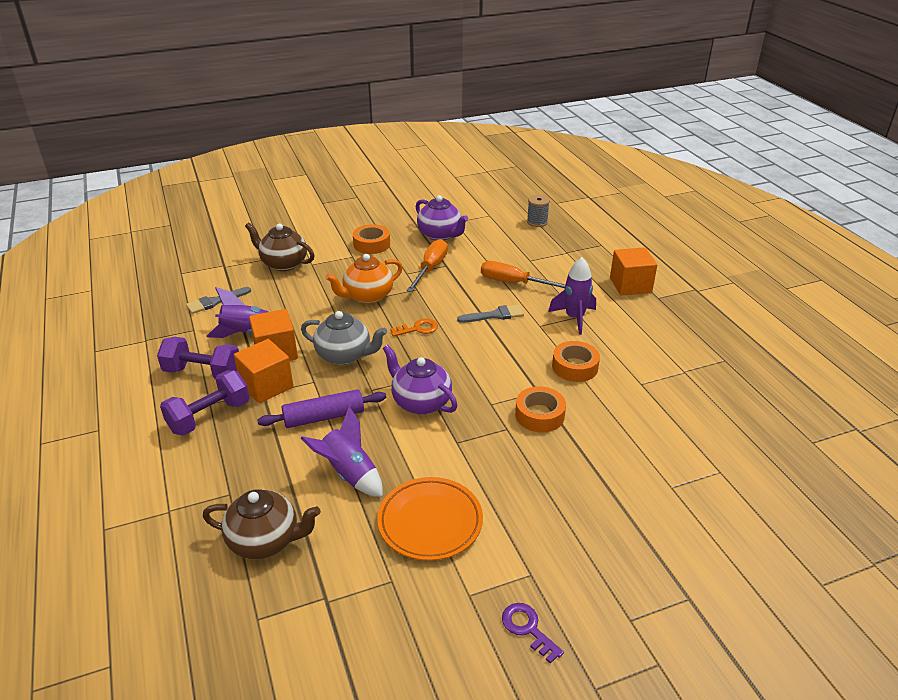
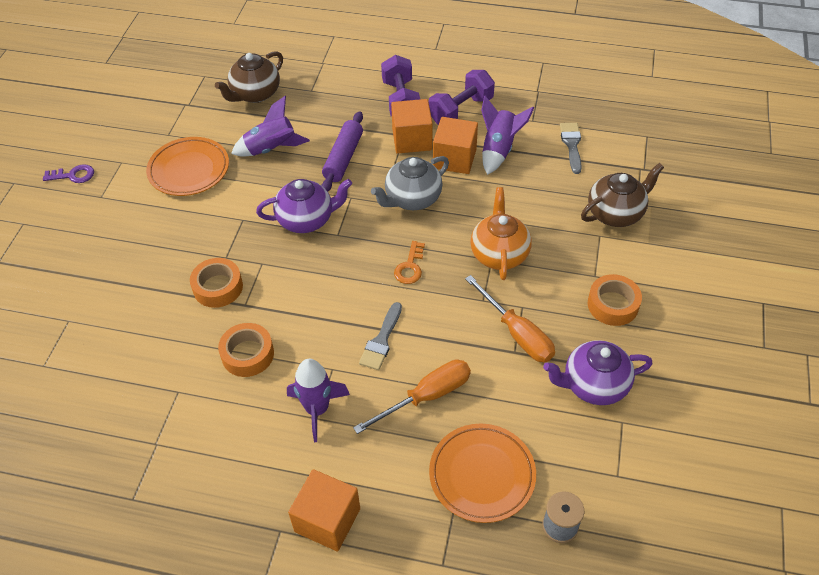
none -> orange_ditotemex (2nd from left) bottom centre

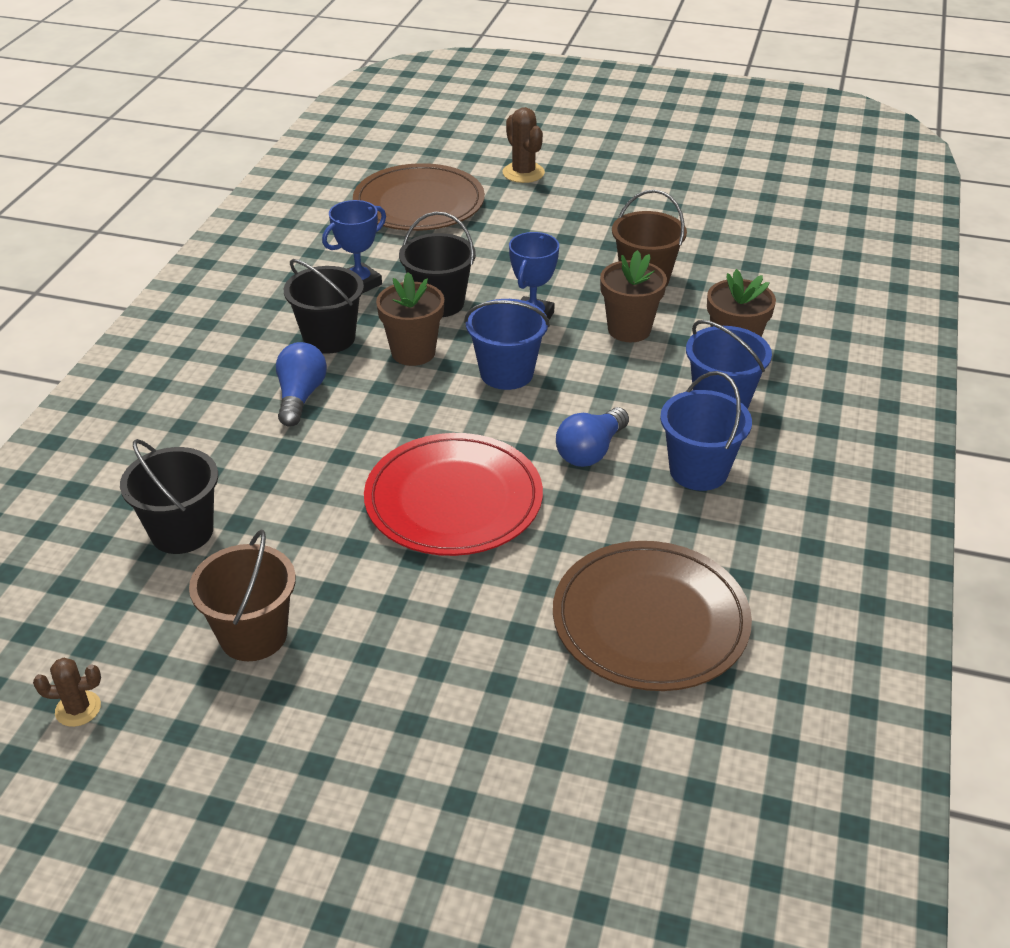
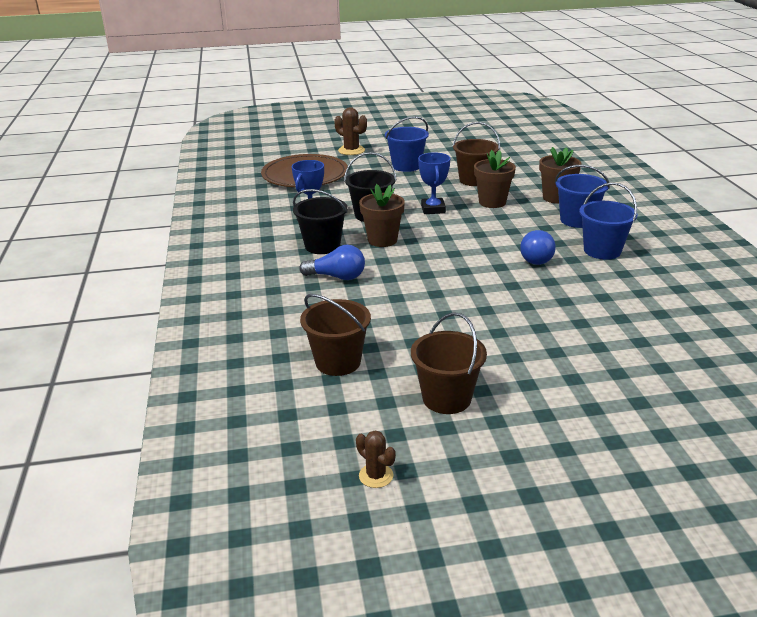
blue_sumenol (1st from left) centre -> blue_sumenol (1st from left) top centre, moved
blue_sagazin (1st from left) middle left -> blue_sagazin (1st from left) centre, 120 degrees clockwise
red_ditotemex centre -> none
black_sumenol (1st from left) middle left -> brown_sumenol (1st from left) centre
brown_ditotemex (2nd from left) centre -> none
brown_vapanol (1st from left in the first image) bottom left -> brown_vapanol (2nd from left) bottom centre, 75 degrees clockwise

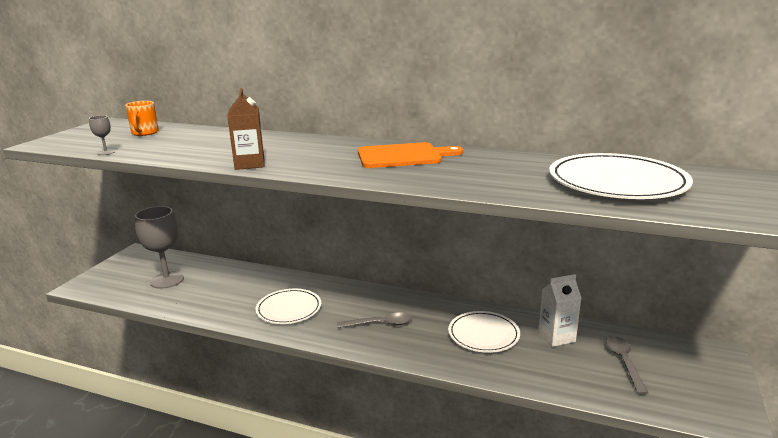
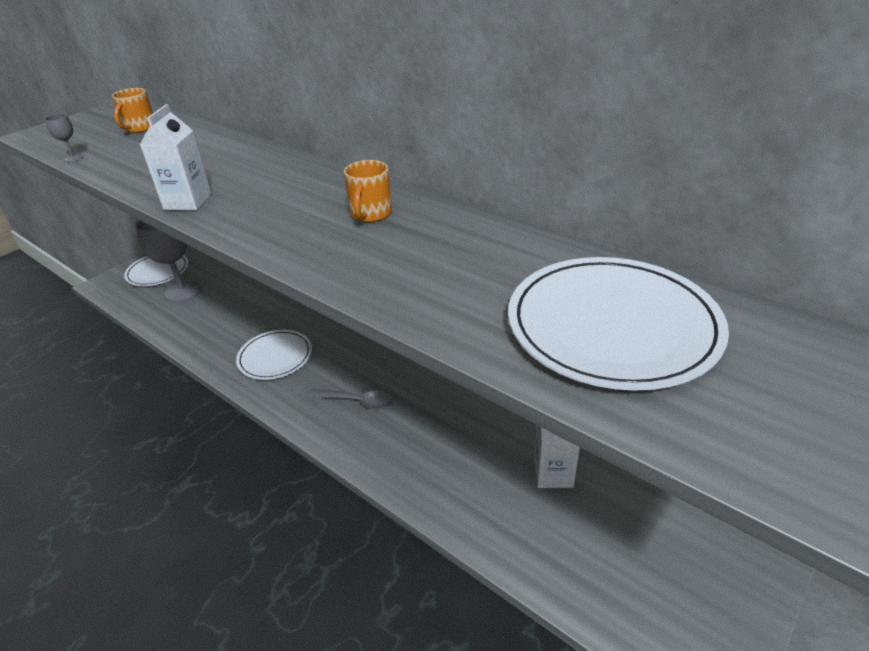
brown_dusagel top left -> white_dusagel (1st from left) top left
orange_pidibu centre -> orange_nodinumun (2nd from left) top centre
white_ditotemex (2nd from left in the first image) bottom centre -> white_ditotemex (1st from left) middle left, moved
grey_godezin (2nd from left) bottom right -> none

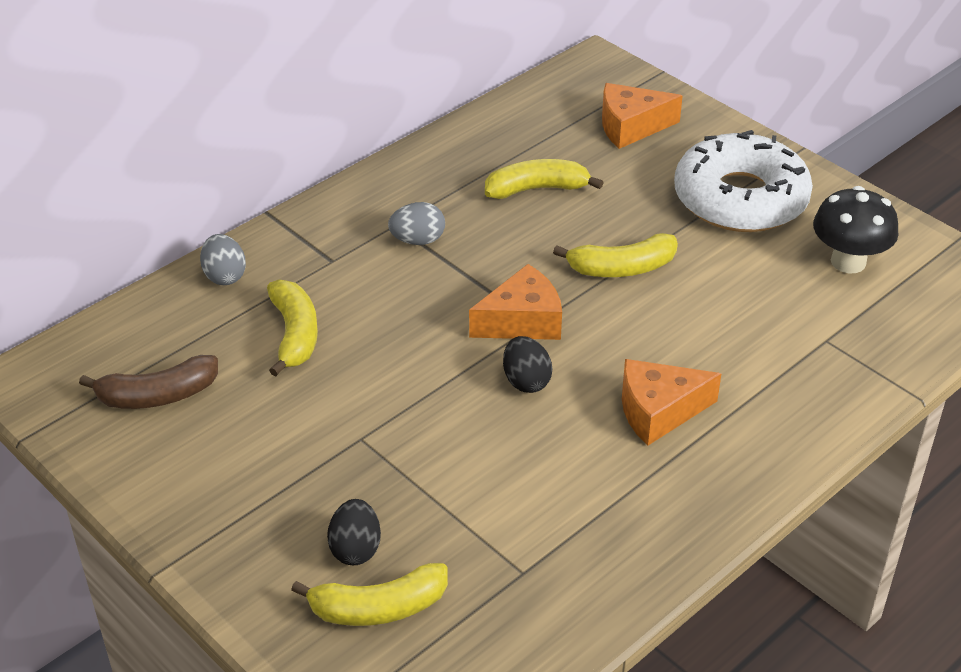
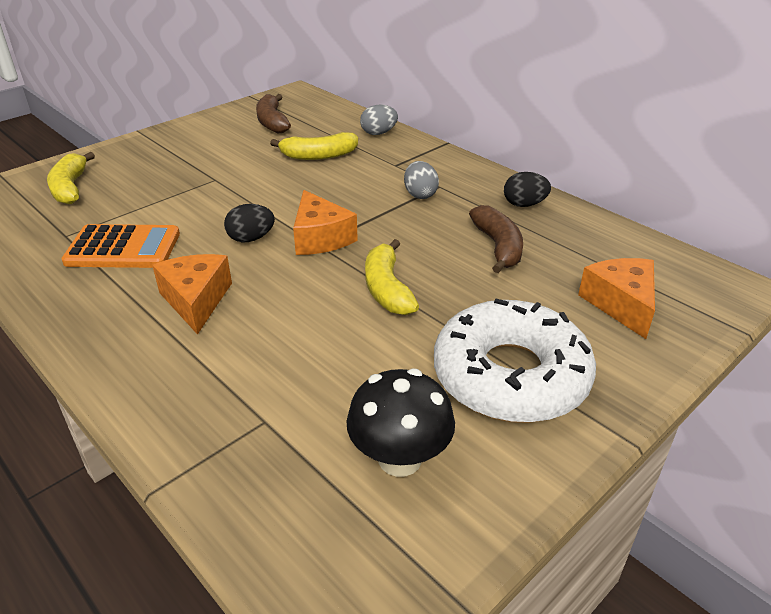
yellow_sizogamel (3rd from left) top centre -> brown_sizogamel (2nd from left) centre
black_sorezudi (1st from left in the first image) bottom centre -> black_sorezudi (2nd from left) top right, moved
none -> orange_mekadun middle left

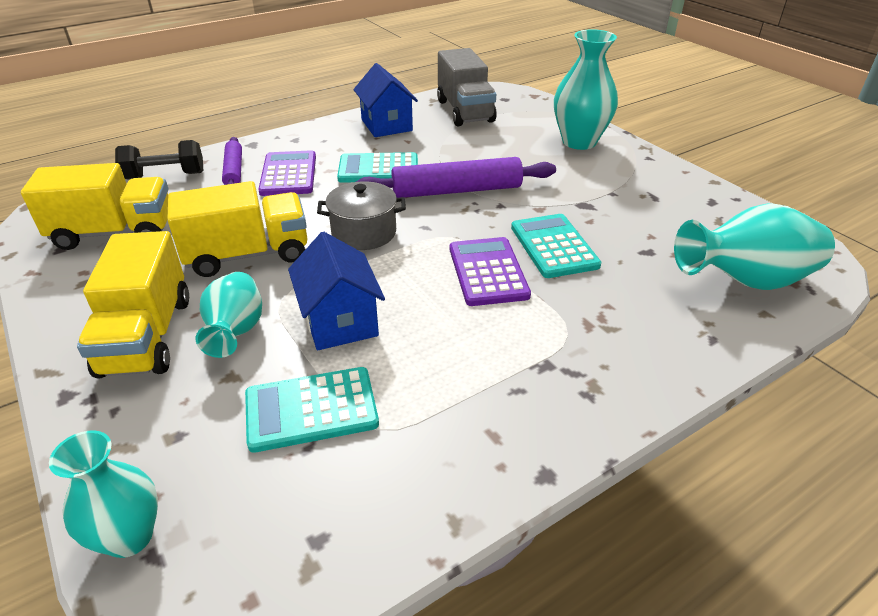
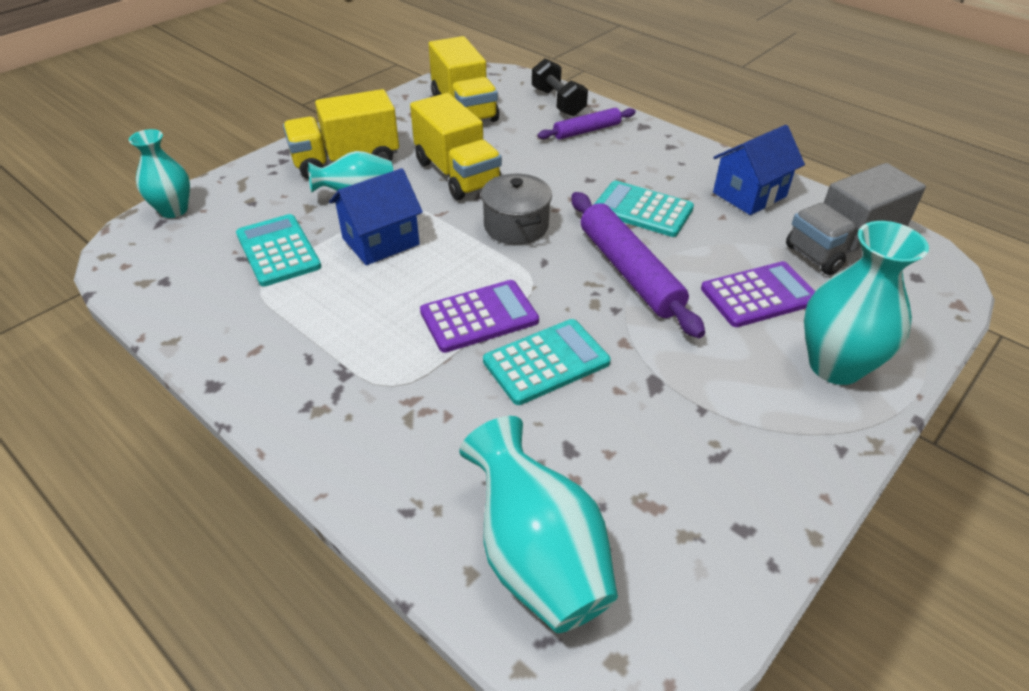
purple_mekadun (1st from left in the first image) top left -> purple_mekadun (2nd from left) middle right, moved
turquoise_mekadun (2nd from left in the first image) top centre -> turquoise_mekadun (3rd from left) top centre, 45 degrees counterclockwise

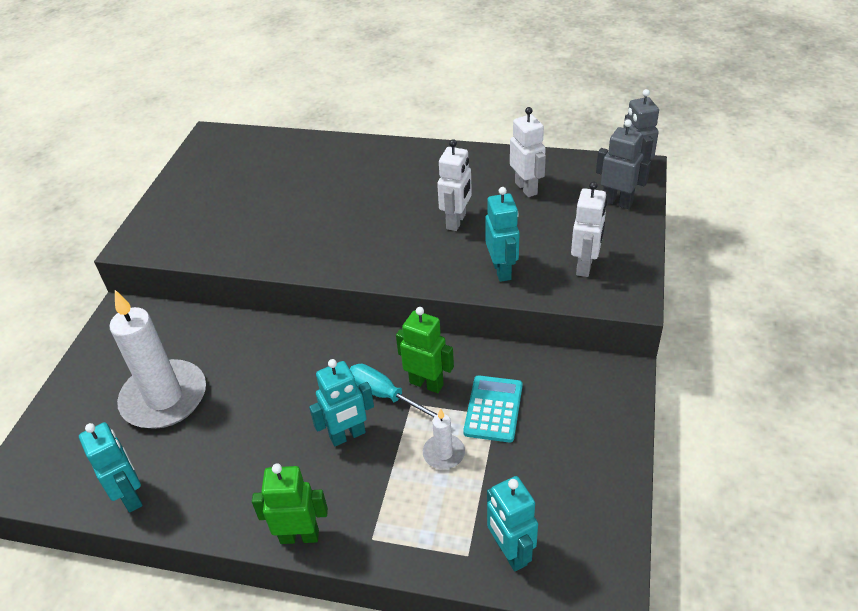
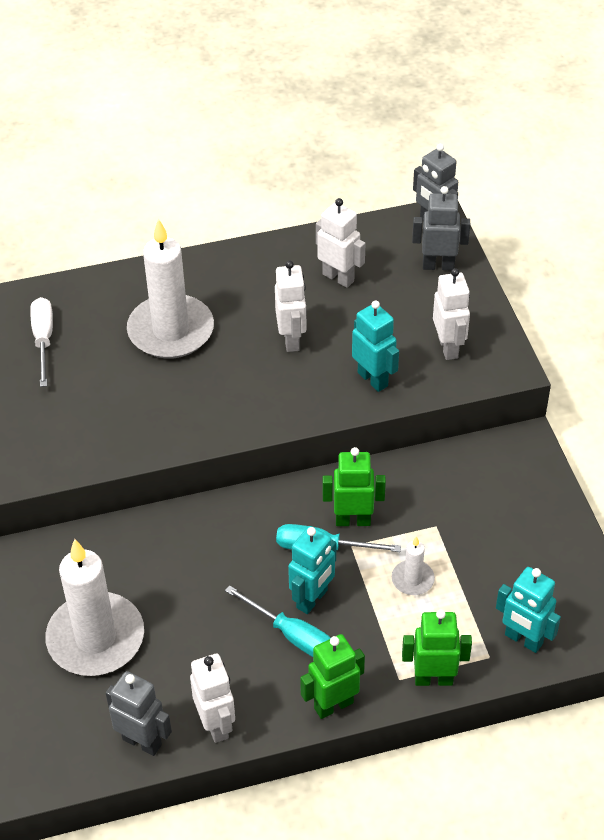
turquoise_mekadun bottom centre -> none
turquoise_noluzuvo (1st from left) bottom left -> grey_noluzuvo (1st from left) bottom left
none -> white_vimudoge (2nd from left) middle left
none -> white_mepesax middle left
none -> turquoise_mepesax (1st from left) bottom centre
none -> green_noluzuvo (3rd from left) bottom right
none -> white_noluzuvo (1st from left) bottom centre

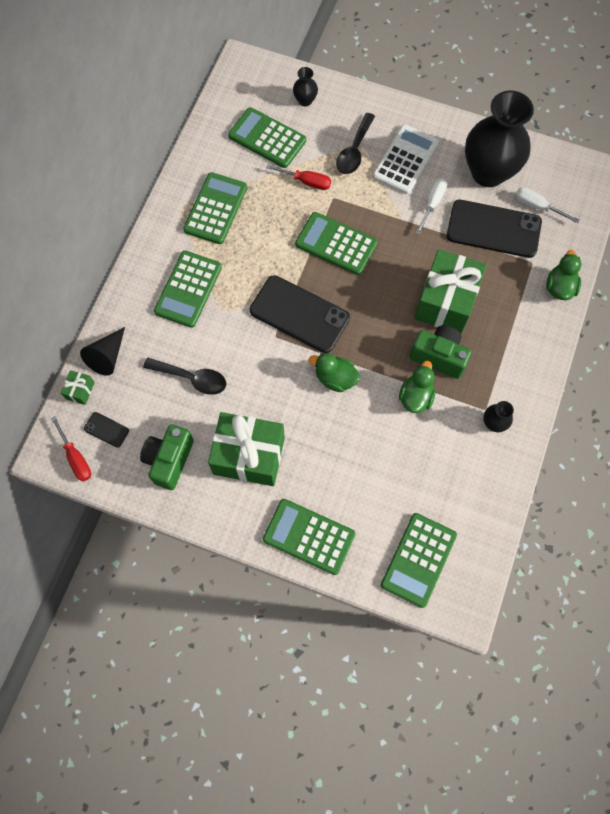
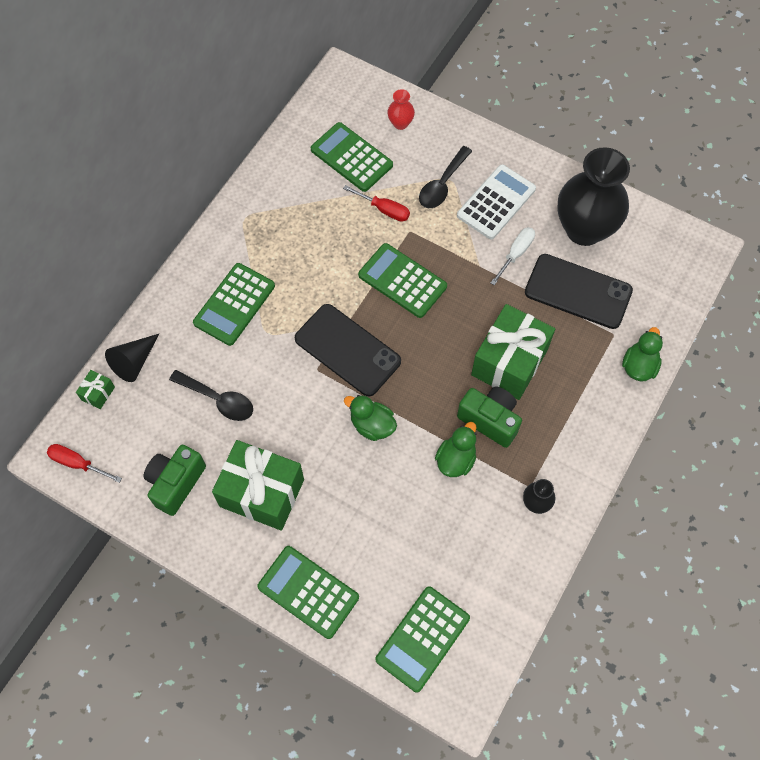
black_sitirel (1st from left) top centre -> red_sitirel top centre
green_mekadun (2nd from left) top centre -> none
white_mepesax (2nd from left) top right -> none
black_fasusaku (1st from left) middle left -> none
red_mepesax (1st from left) middle left, 135 degrees clockwise

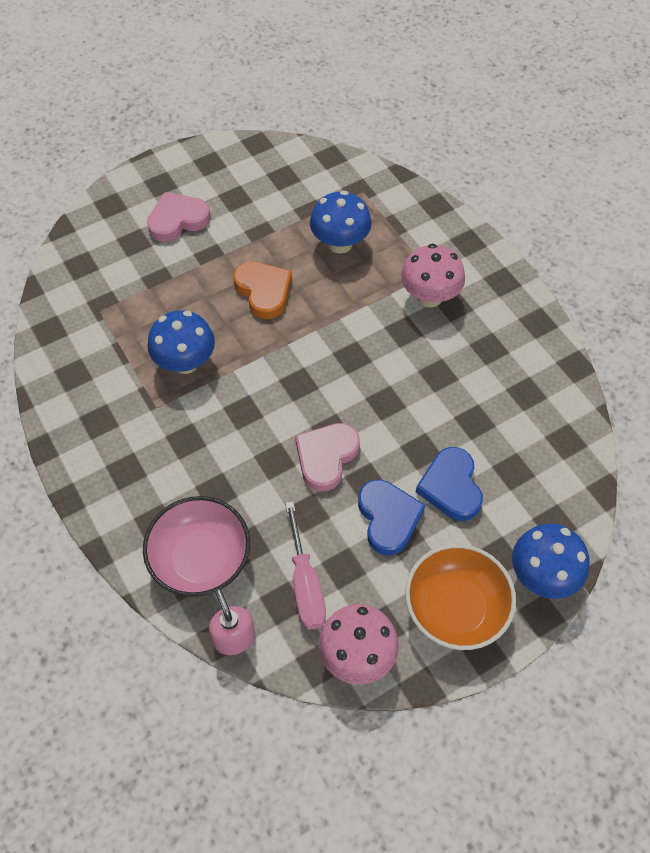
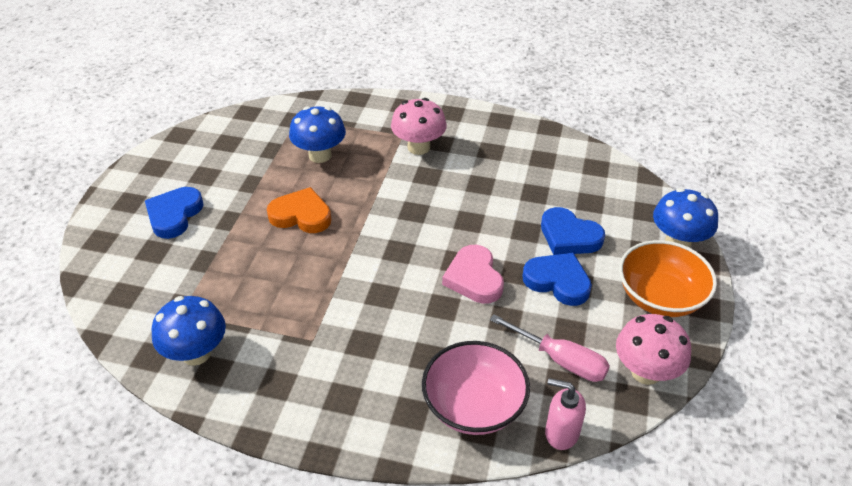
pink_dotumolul (1st from left) top left -> blue_dotumolul (1st from left) middle left
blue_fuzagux (1st from left) middle left -> blue_fuzagux (1st from left) bottom left, moved

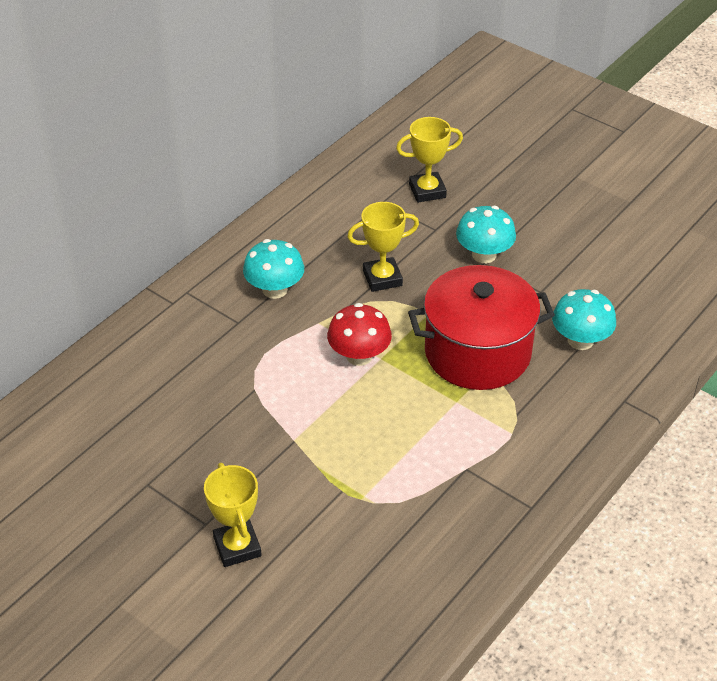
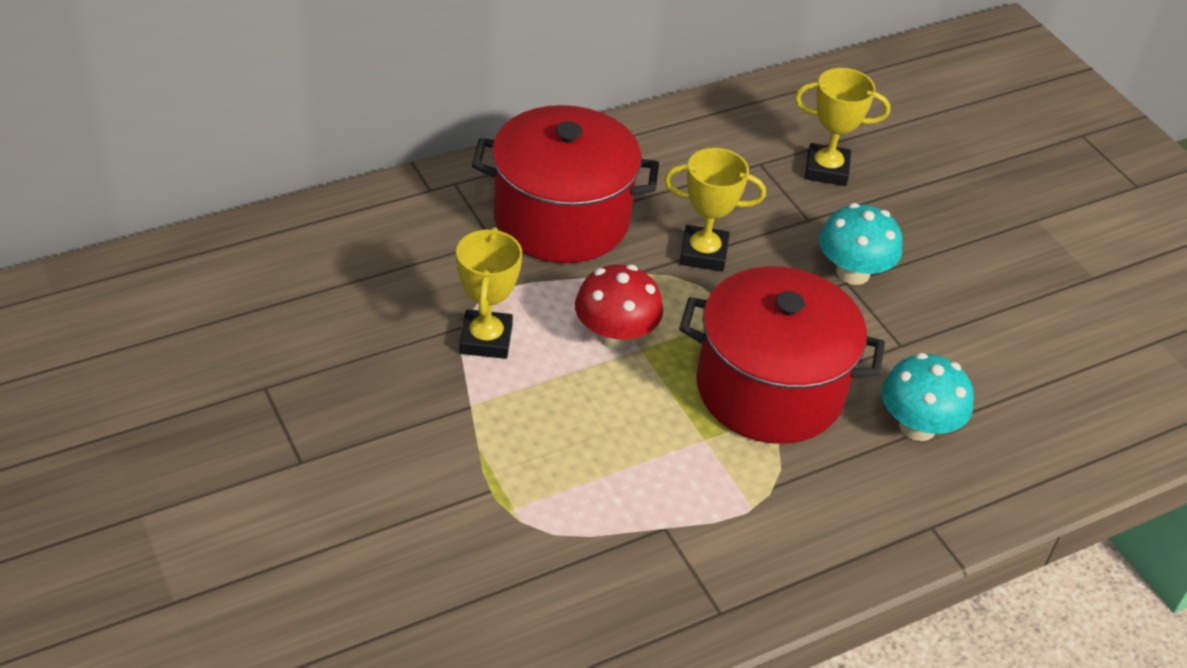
turquoise_fuzagux (1st from left) centre -> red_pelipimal (1st from left) top centre
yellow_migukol (1st from left) bottom left -> yellow_migukol (1st from left) centre, moved

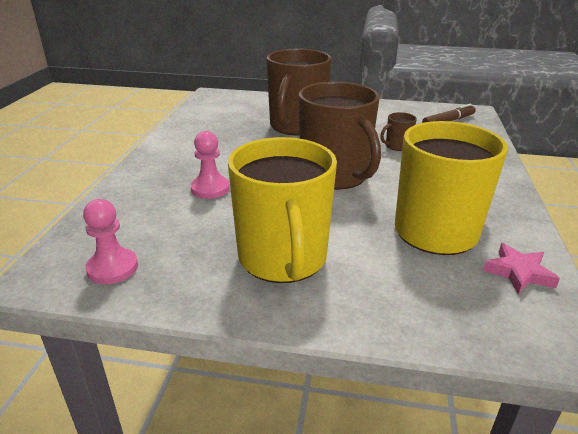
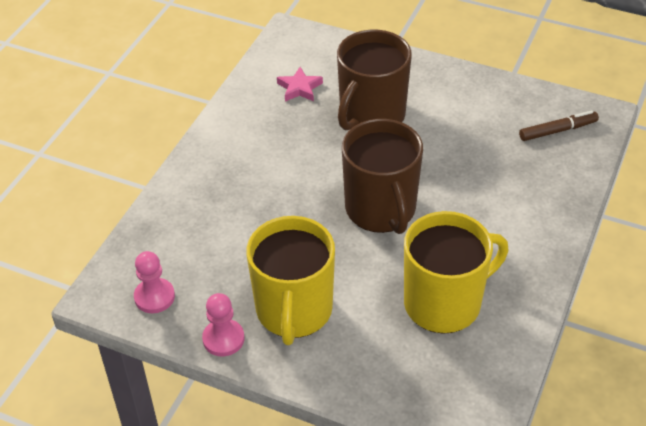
brown_nodinumun (3rd from left) top right -> none
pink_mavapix (2nd from left) centre -> pink_mavapix (2nd from left) bottom centre, moved
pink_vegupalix middle right -> pink_vegupalix top centre, moved

